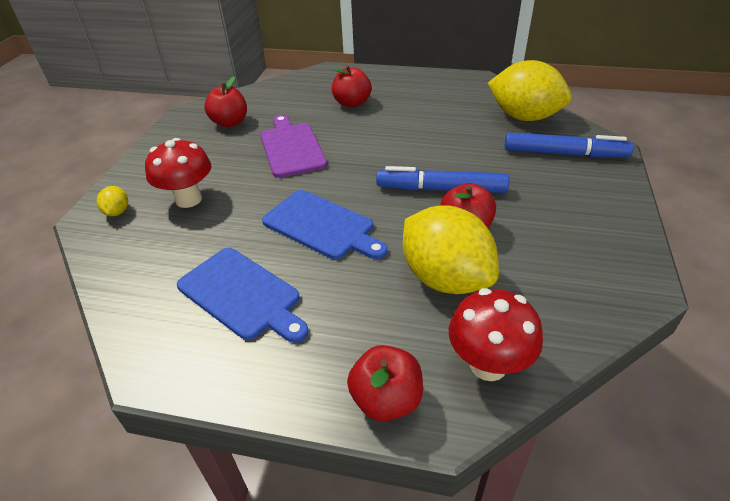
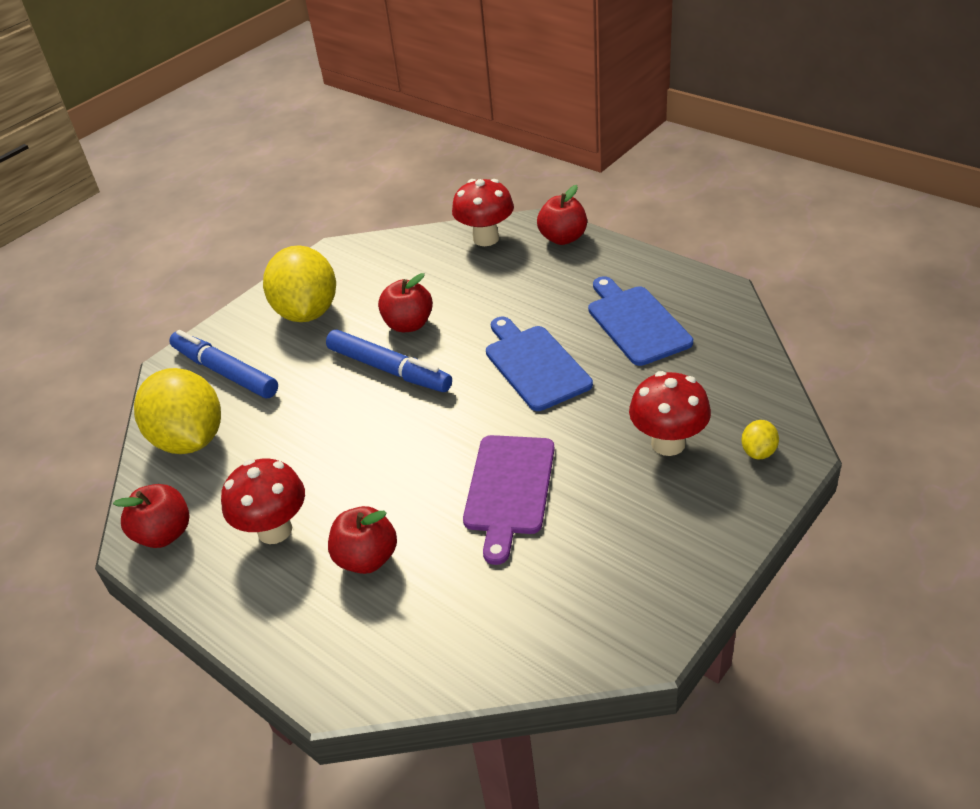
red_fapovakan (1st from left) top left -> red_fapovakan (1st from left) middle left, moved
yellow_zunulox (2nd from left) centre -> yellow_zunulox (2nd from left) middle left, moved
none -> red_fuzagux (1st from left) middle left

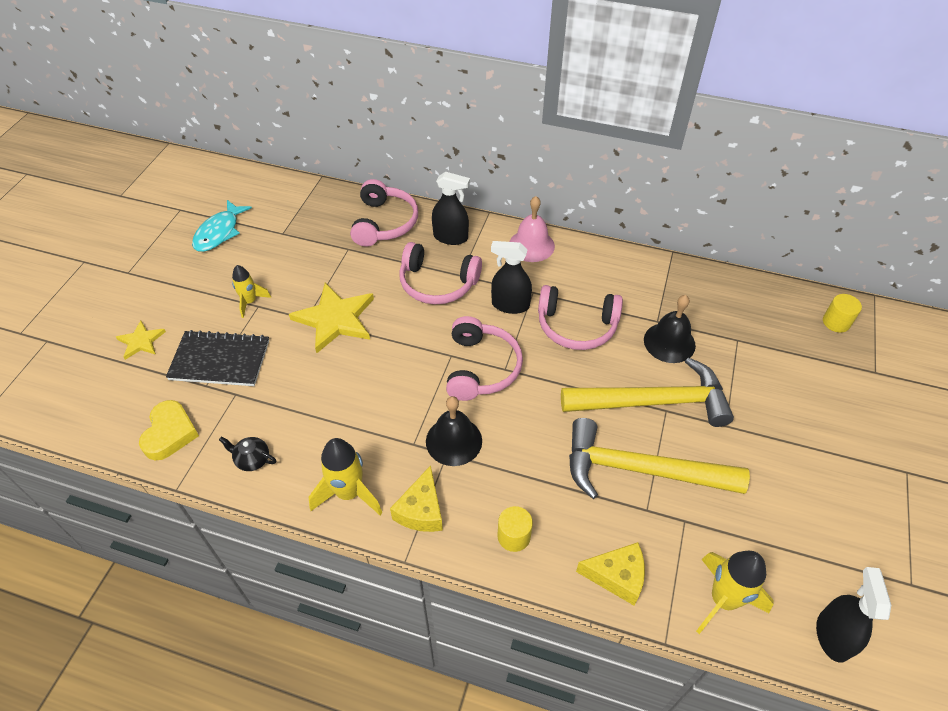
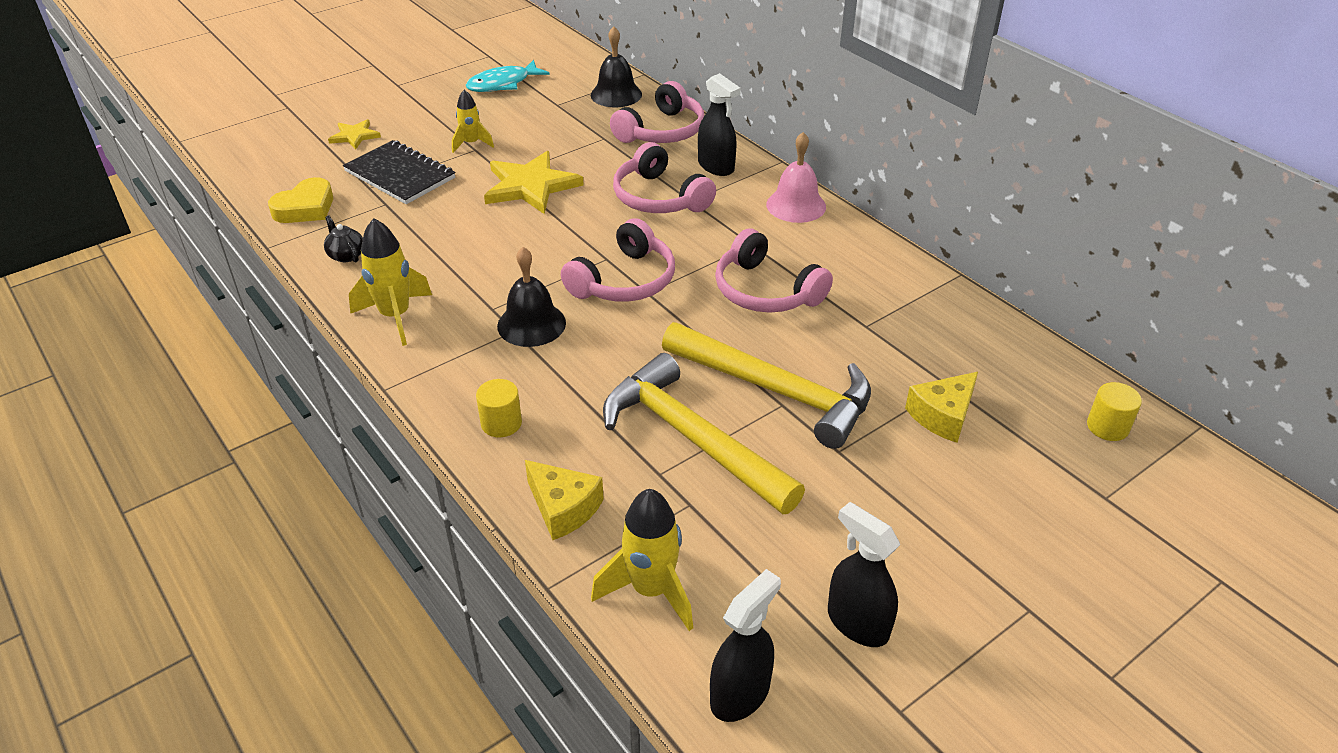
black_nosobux (2nd from left in the first image) centre -> black_nosobux (3rd from left) bottom centre, moved
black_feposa (2nd from left) middle right -> black_feposa (2nd from left) top centre, moved
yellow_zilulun (1st from left in the first image) bottom centre -> yellow_zilulun (2nd from left) middle right, moved

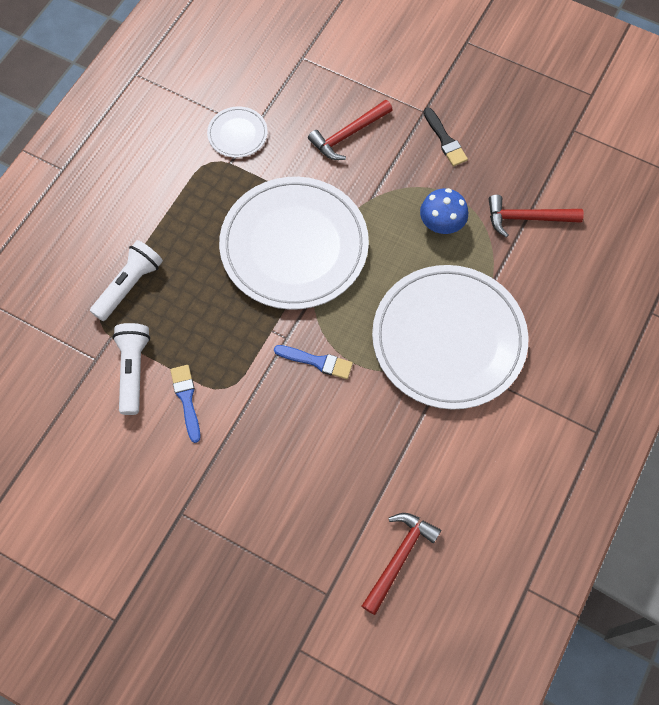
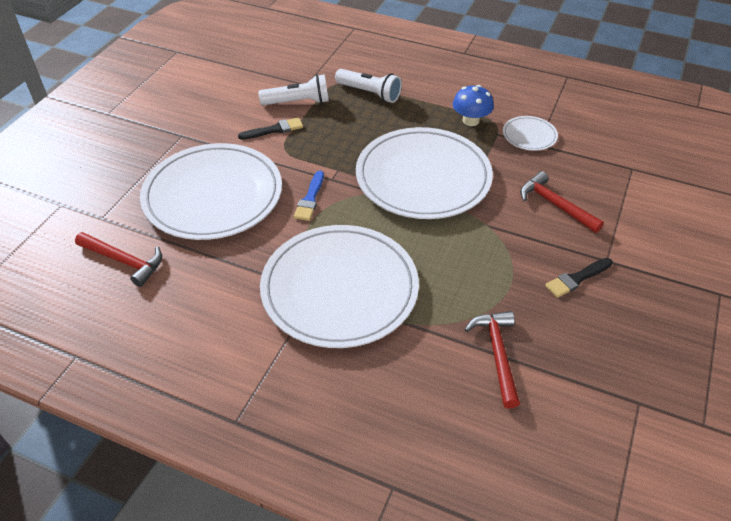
blue_fuzagux top right -> blue_fuzagux top centre, moved
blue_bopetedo (1st from left) middle left -> black_bopetedo (1st from left) top centre
none -> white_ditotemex (1st from left) middle left

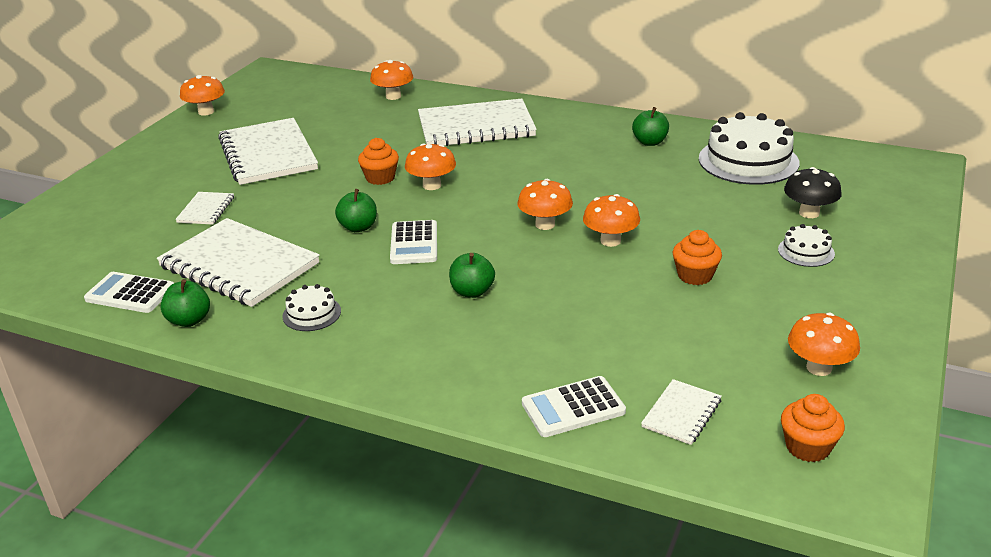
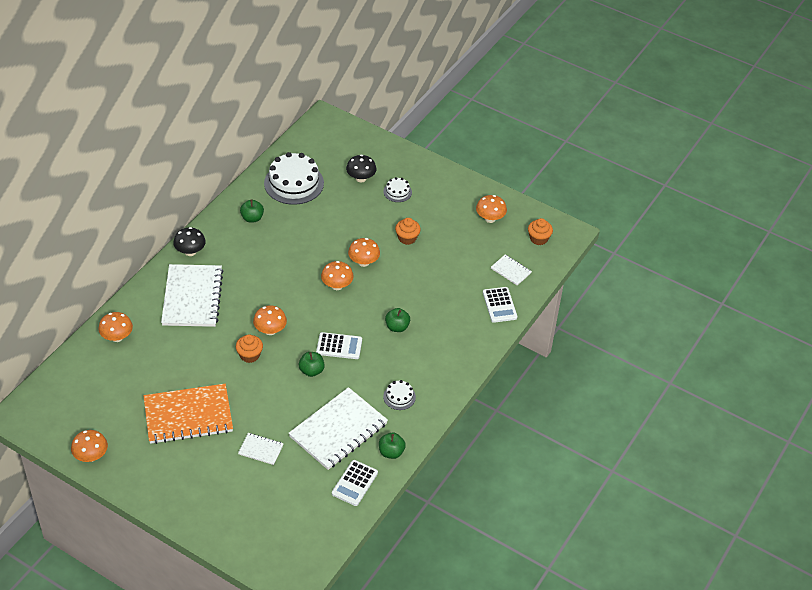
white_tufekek (3rd from left) top left -> orange_tufekek bottom left
none -> black_fuzagux (1st from left) middle left

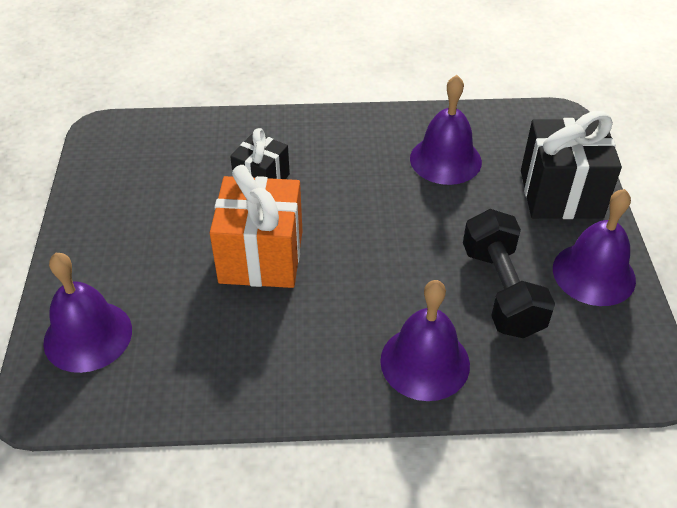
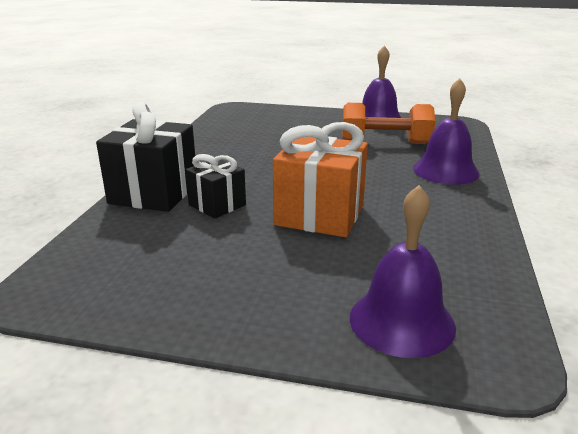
purple_feposa (3rd from left) top centre -> none
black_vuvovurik (2nd from left in the first image) top right -> black_vuvovurik (1st from left) middle left, moved
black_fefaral middle right -> orange_fefaral top right

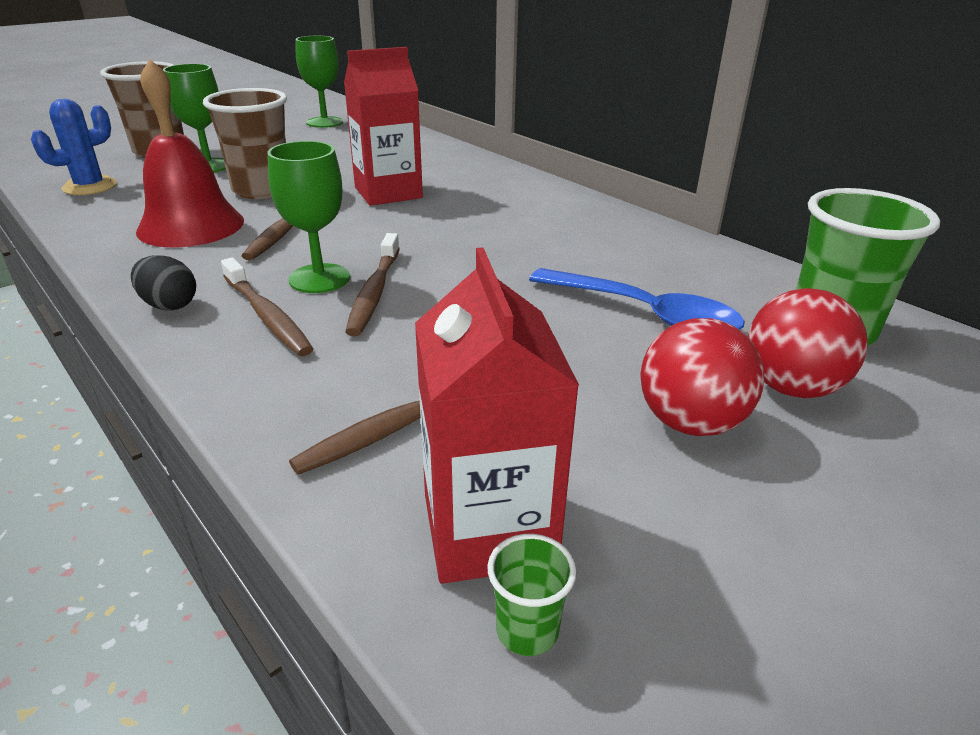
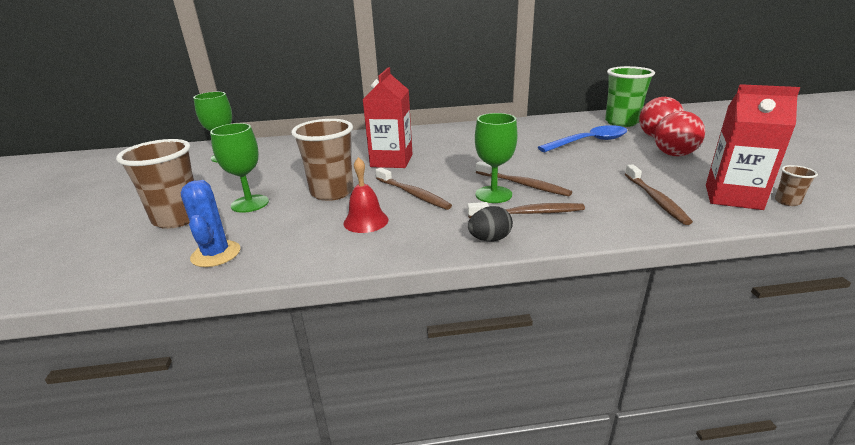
red_feposa top left -> red_feposa centre, x0.58
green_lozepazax (1st from left) bottom centre -> brown_lozepazax (3rd from left) middle right

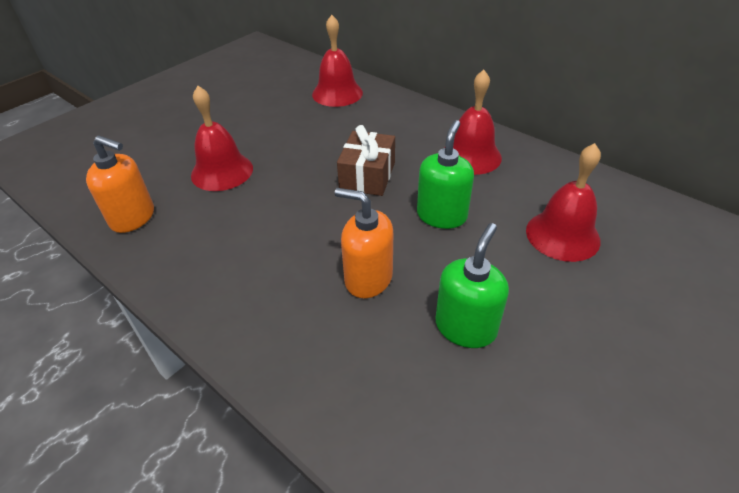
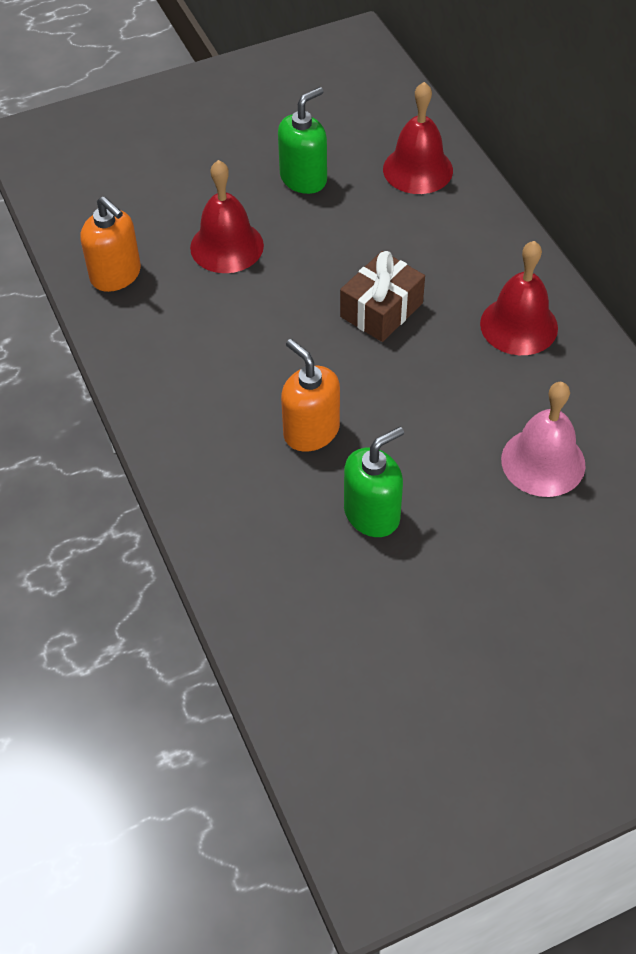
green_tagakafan (1st from left) centre -> green_tagakafan (1st from left) top centre, moved
red_feposa (4th from left) middle right -> pink_feposa middle right

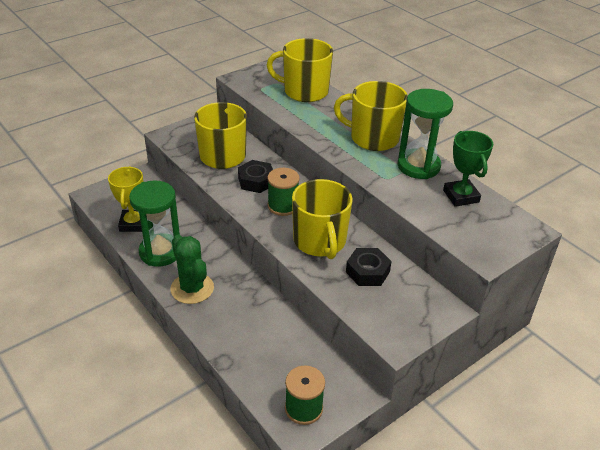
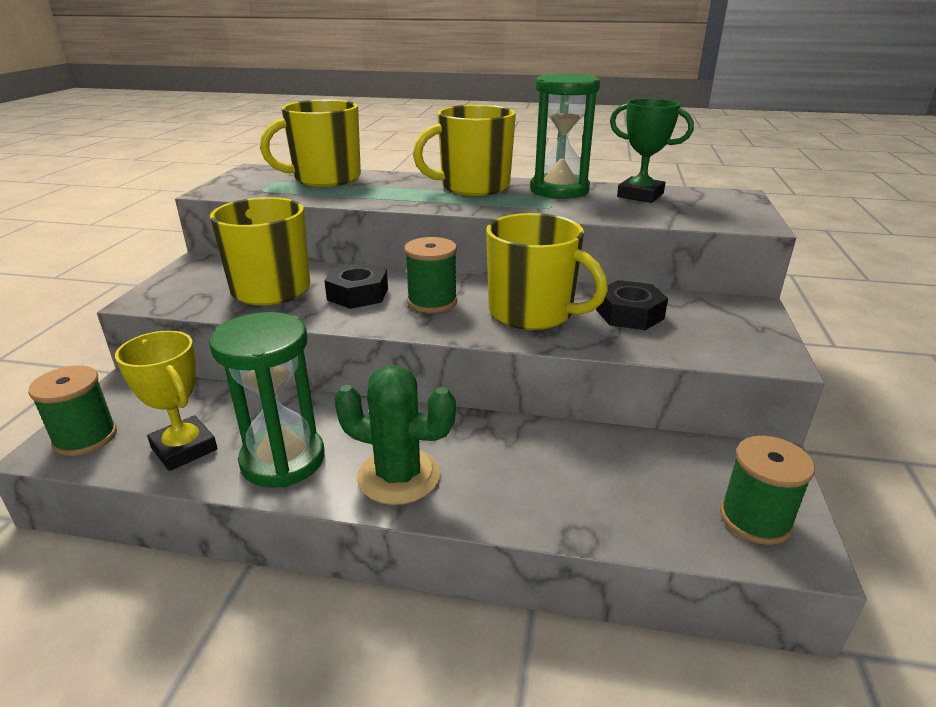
none -> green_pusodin (1st from left) middle left

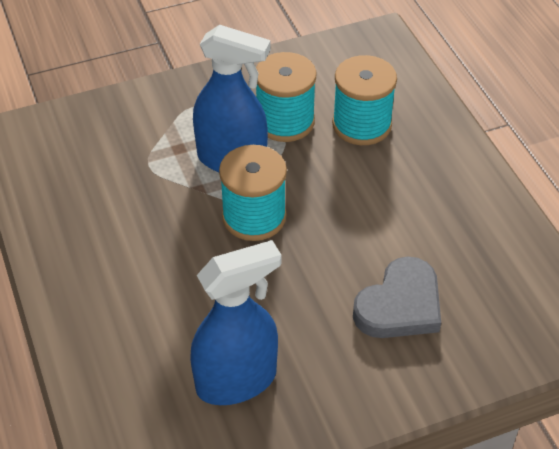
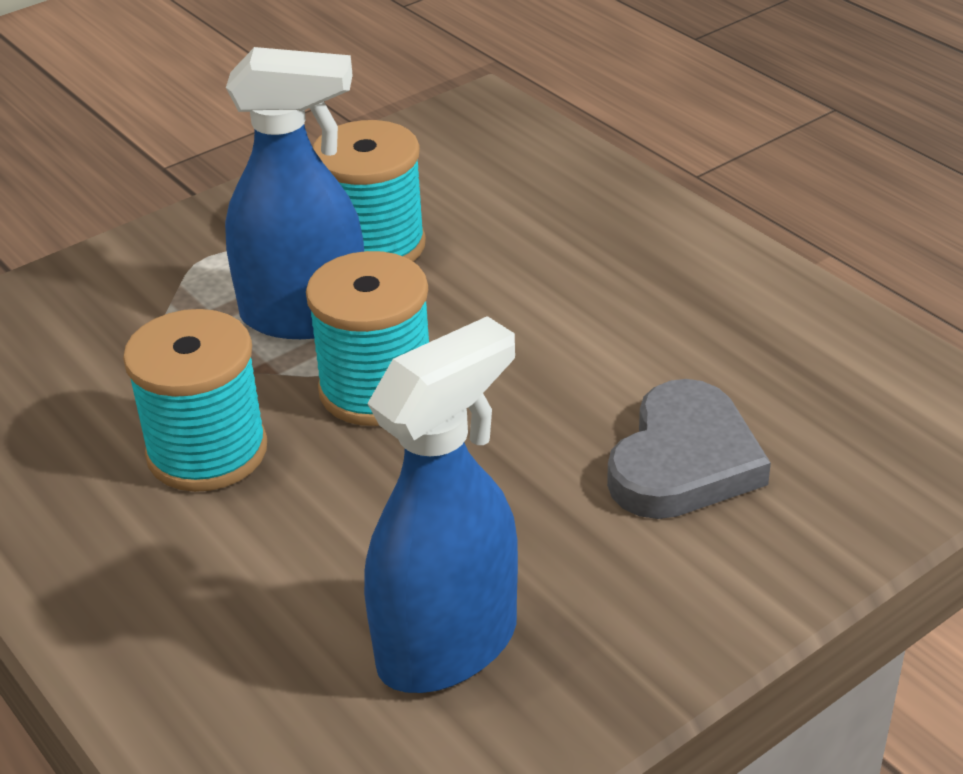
turquoise_pusodin (3rd from left in the first image) top centre -> turquoise_pusodin (1st from left) middle left, moved

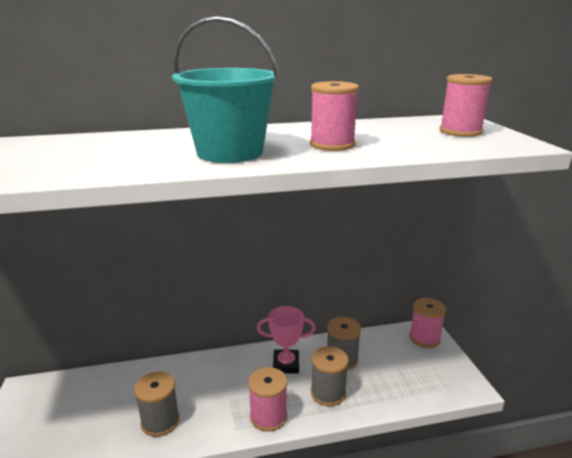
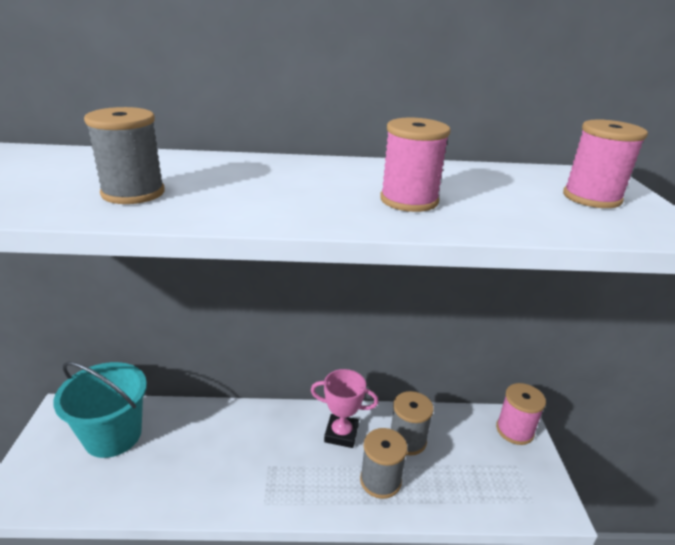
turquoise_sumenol top centre -> turquoise_sumenol bottom left, moved
pink_pusodin (1st from left) bottom centre -> none
grey_pusodin (1st from left) bottom left -> grey_pusodin (1st from left) top left, moved

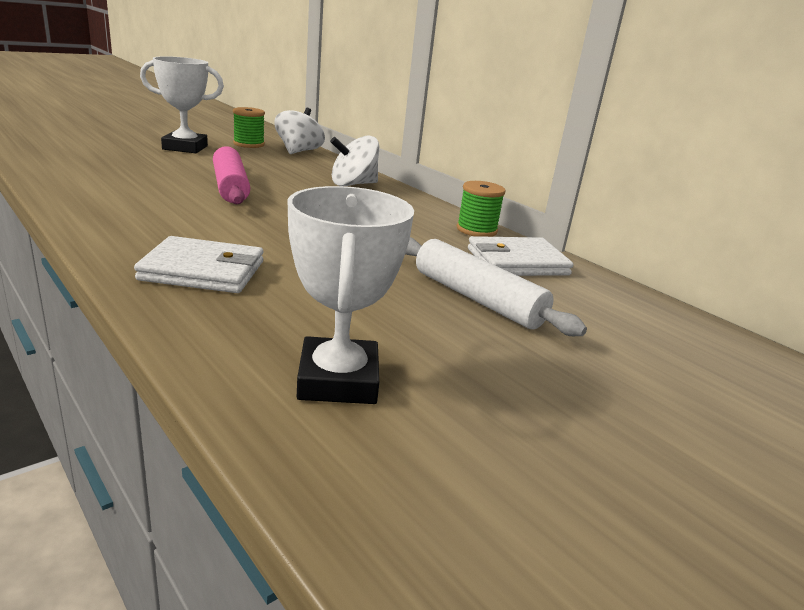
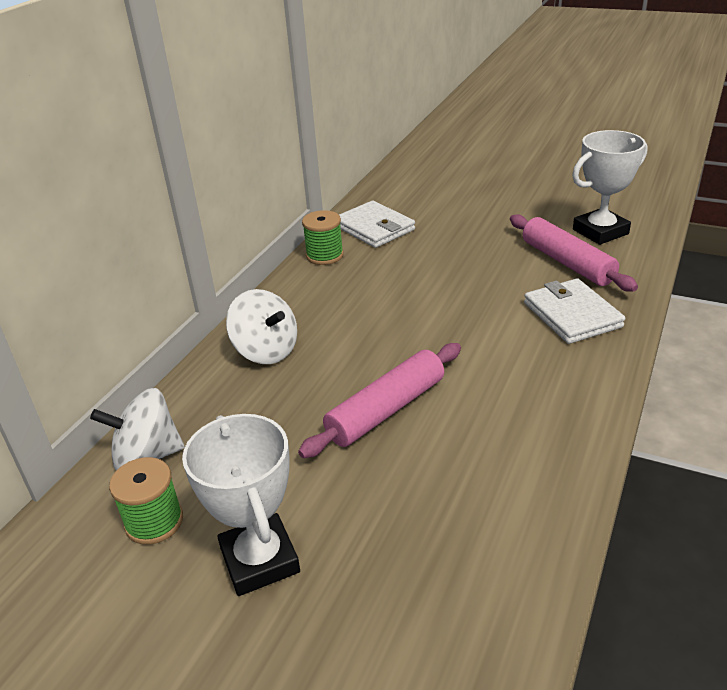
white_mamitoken centre -> none
none -> pink_mamitoken (2nd from left) middle right

